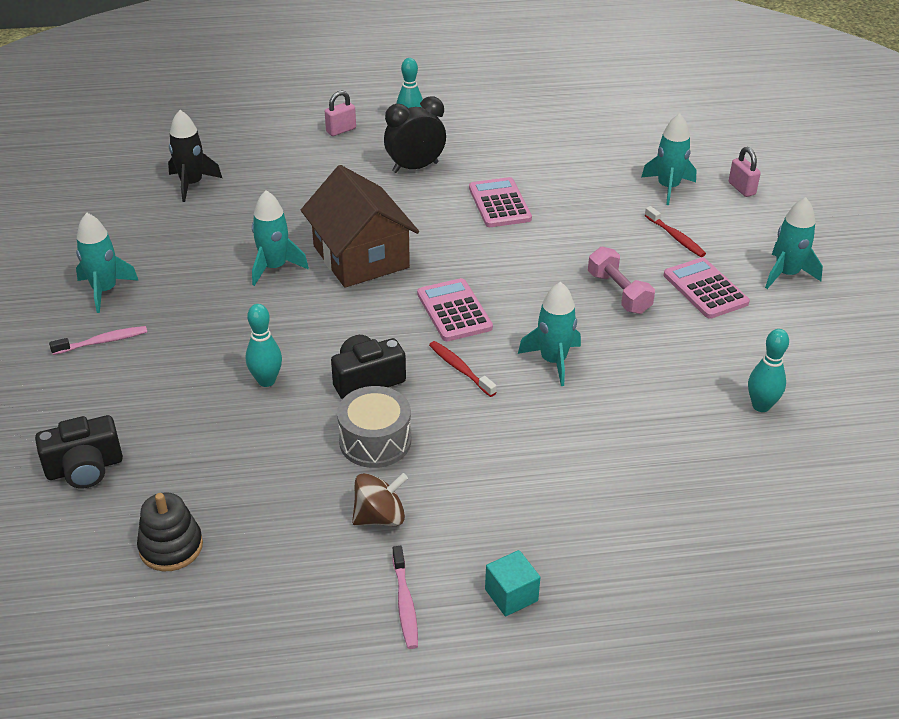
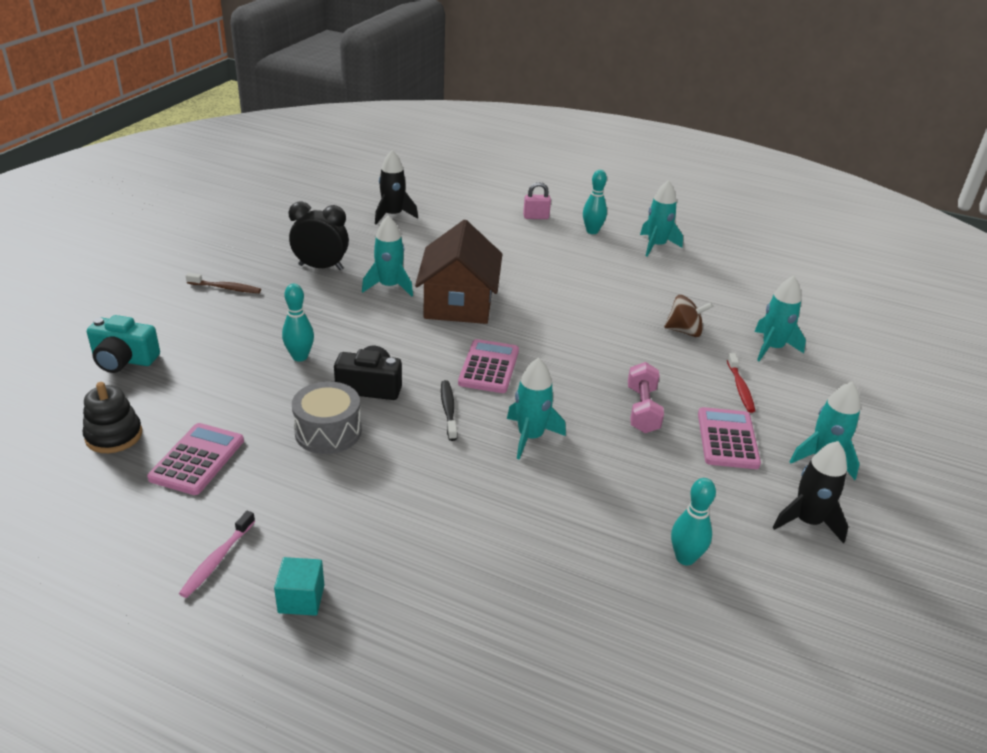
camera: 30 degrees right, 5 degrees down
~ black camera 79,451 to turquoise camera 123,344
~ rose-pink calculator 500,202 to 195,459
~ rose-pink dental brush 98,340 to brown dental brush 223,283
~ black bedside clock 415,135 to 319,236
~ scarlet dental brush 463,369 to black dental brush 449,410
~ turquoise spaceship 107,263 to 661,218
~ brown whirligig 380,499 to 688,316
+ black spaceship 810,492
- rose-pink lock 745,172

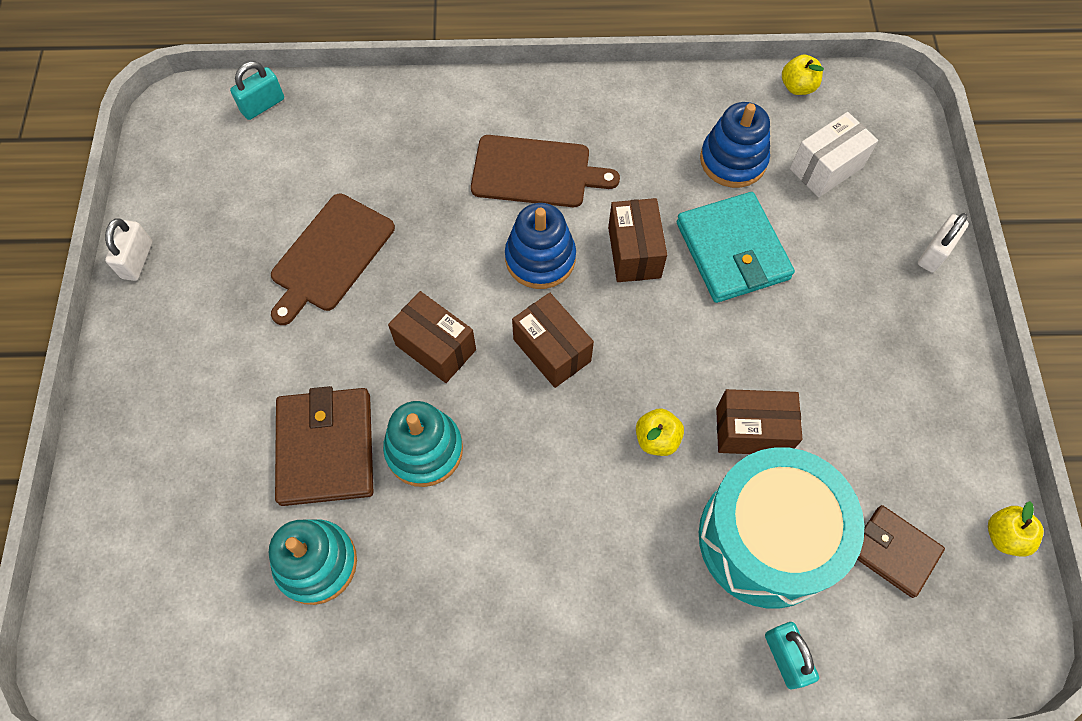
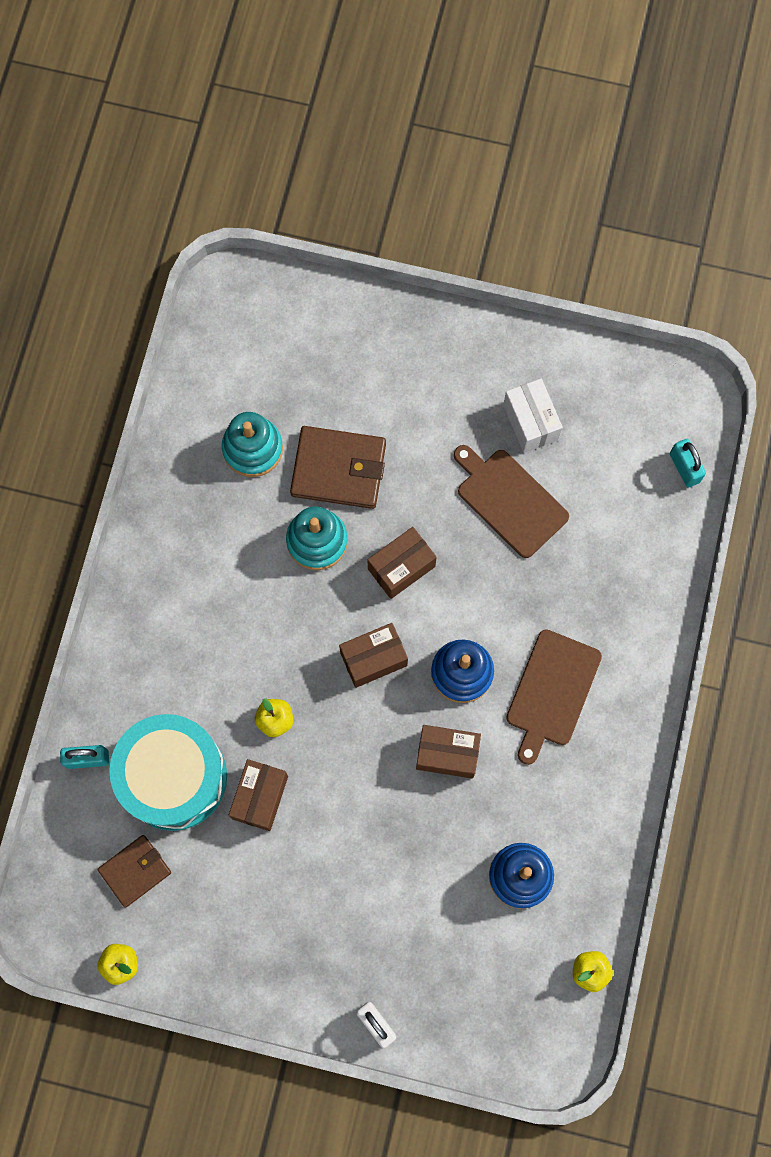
camera: 105 degrees right, 10 degrees up
~ pure white parcel 834,154 to 533,416
- pure white lock 128,249
- turquoise wallet 735,247

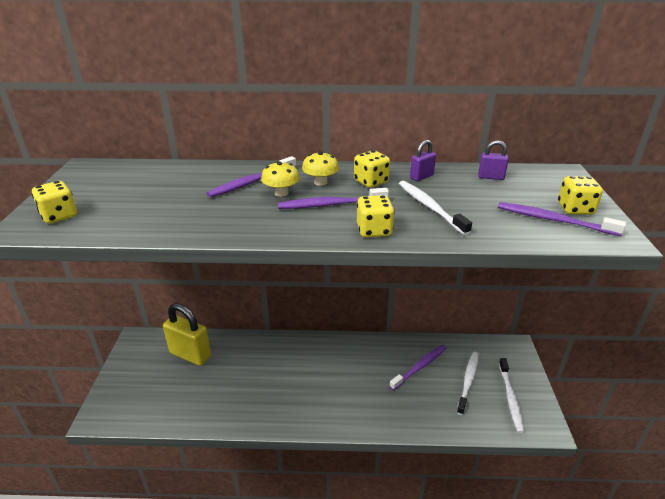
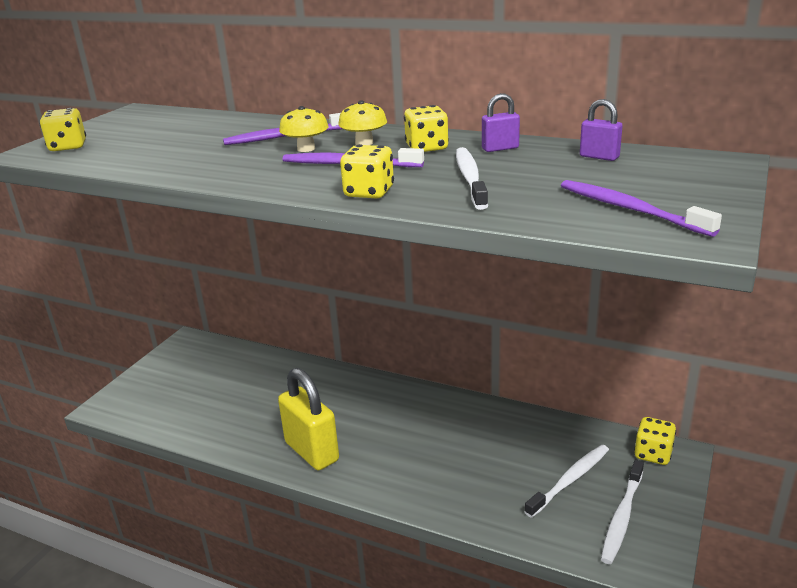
camera: 25 degrees right, 5 degrees down
~ golden lock 187,334 to 308,419
~ golden dice 580,195 to 655,441
- violet dental brush 418,367

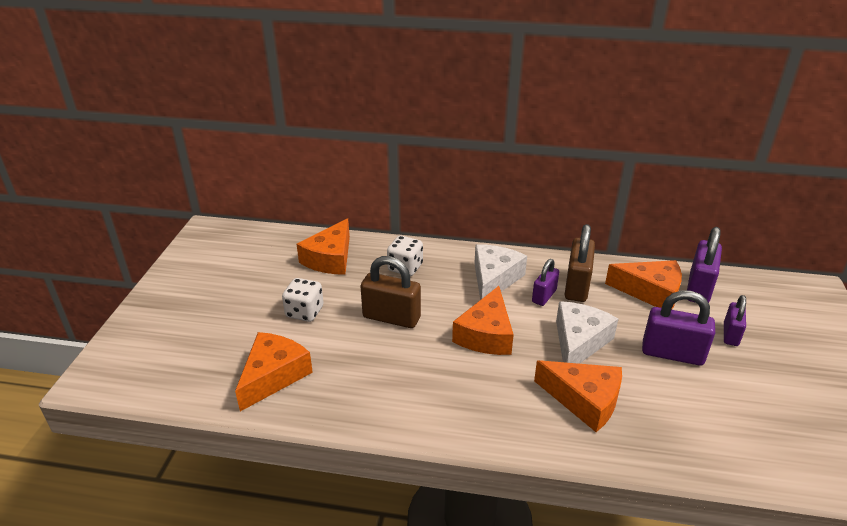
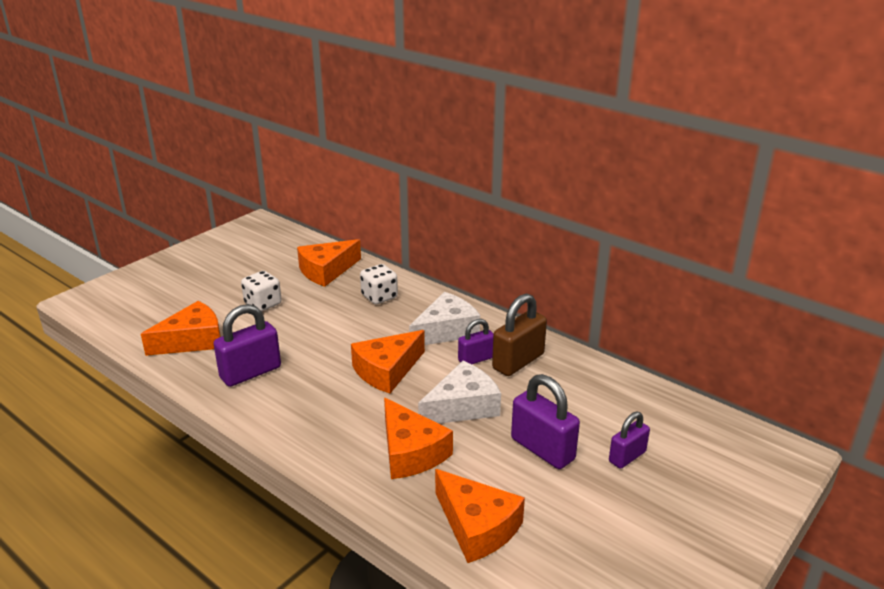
camera: 30 degrees right, 5 degrees down
~ violet lock 704,265 to 247,345
~ bright orange cheese wedge 643,285 to 480,516
- brown lock 391,292

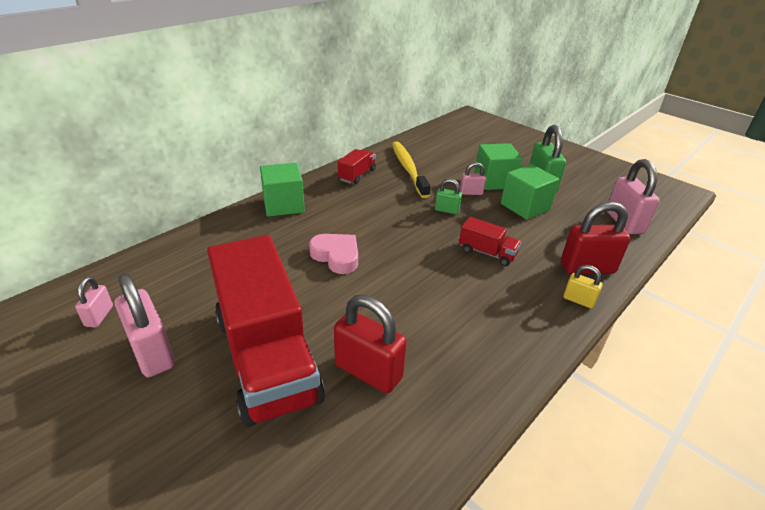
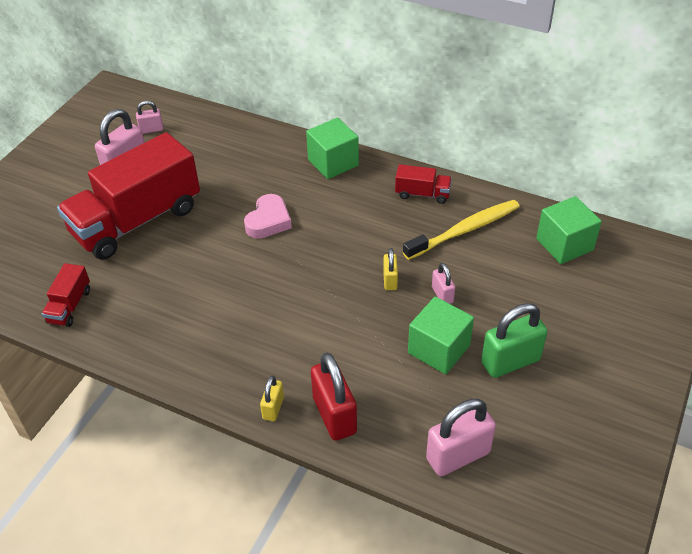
camera: 75 degrees right, 10 degrees up
~ scarlet truck 490,241 to 66,295
~ leaf-green lock 448,196 to golden lock 390,269
~ leaf-green cube 498,166 to 569,230
- scarlet lock 370,344

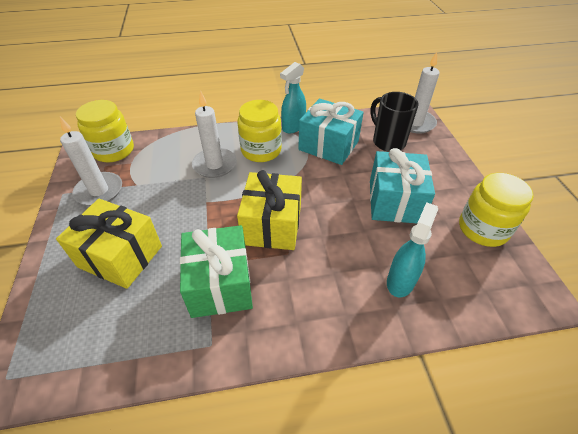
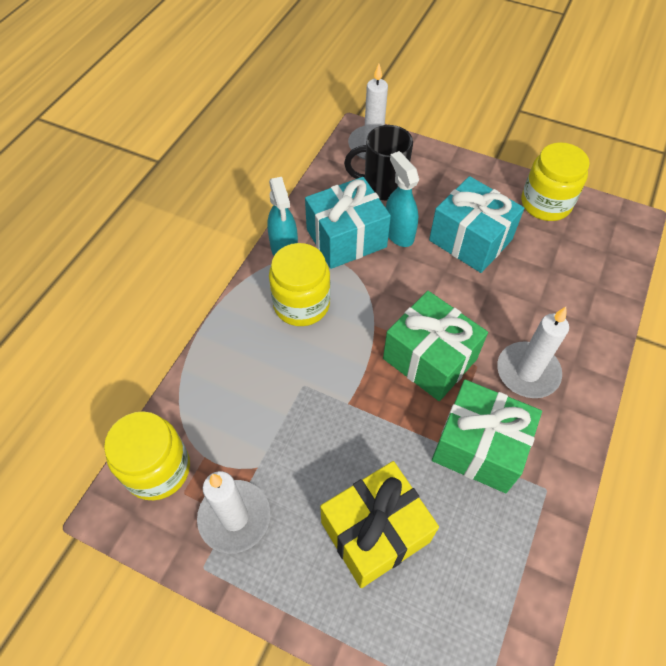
camera: 55 degrees left, 10 degrees up
~ golden wrapped gift 269,210 to leaf-green wrapped gift 435,346
~ turquoise spray cleaner 412,249 to 402,199
~ pure white wax candle 214,134 to 533,352

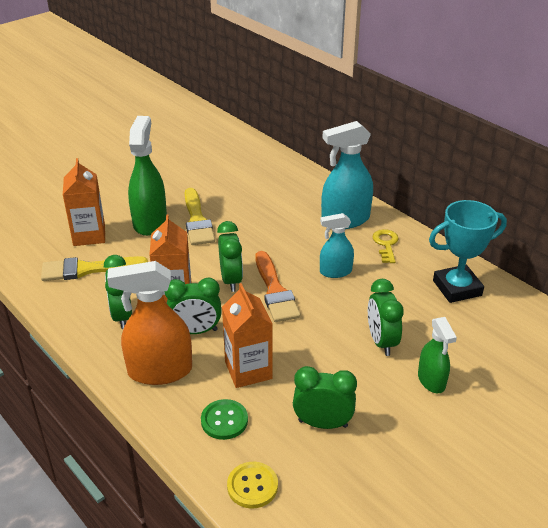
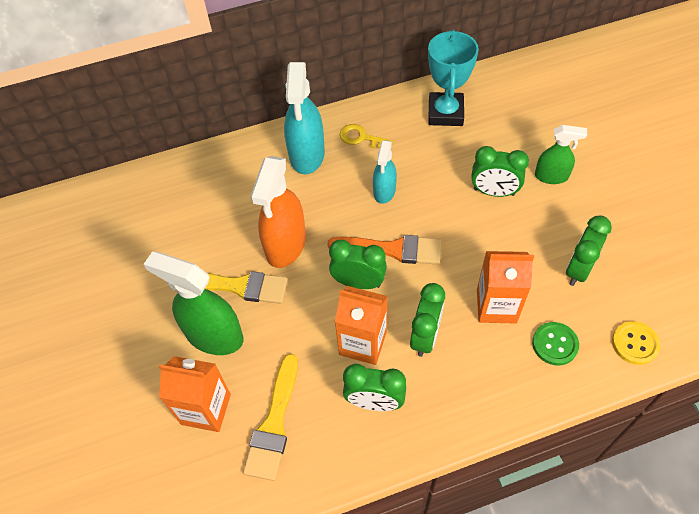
camera: 65 degrees left, 20 degrees up
~ bright orange spray cleaner 149,323 to 278,212

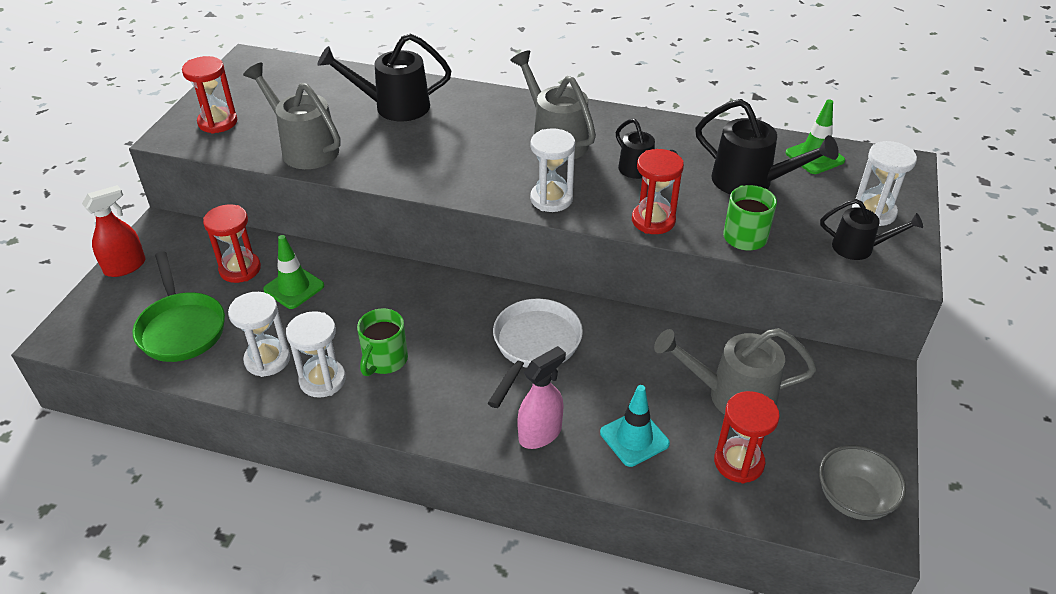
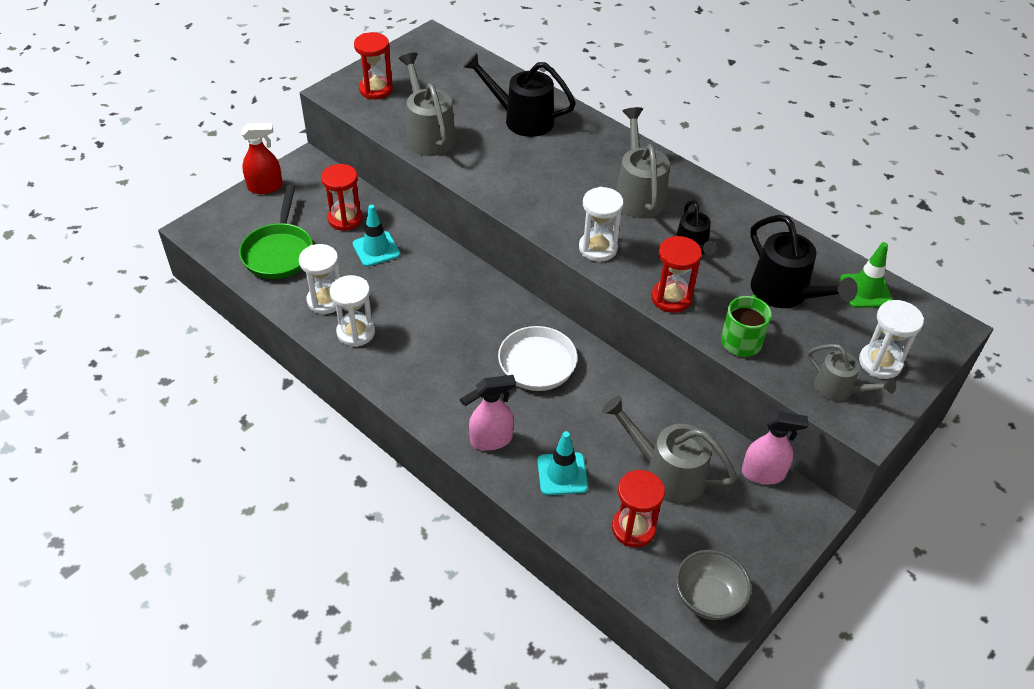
camera: 25 degrees right, 5 degrees up
~ leaf-green road cone 293,272 to turquoise road cone 376,236
+ rose-pink spray cleaner 775,447
~ black watering can 871,229 to ash-grey watering can 852,372
- leaf-green coffee mug 382,342

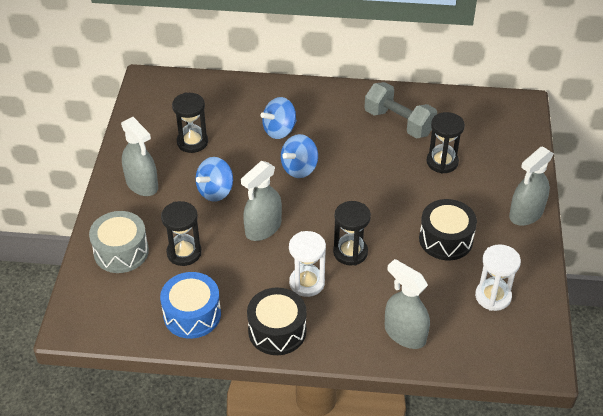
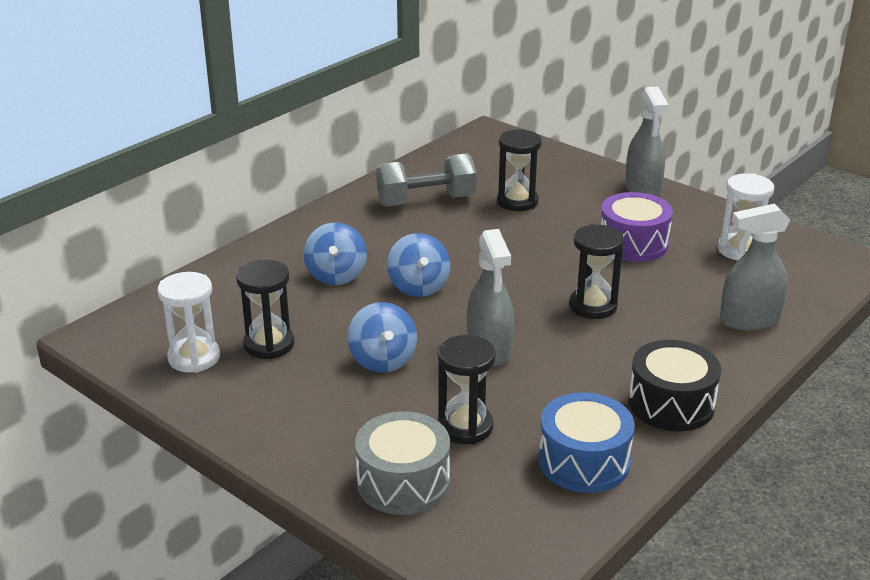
camera: 55 degrees left, 15 degrees down
~ pure white sand timer 307,264 to 188,322
~ black toy drum 448,229 to violet toy drum 637,227
- ash-grey spray cleaner 139,156

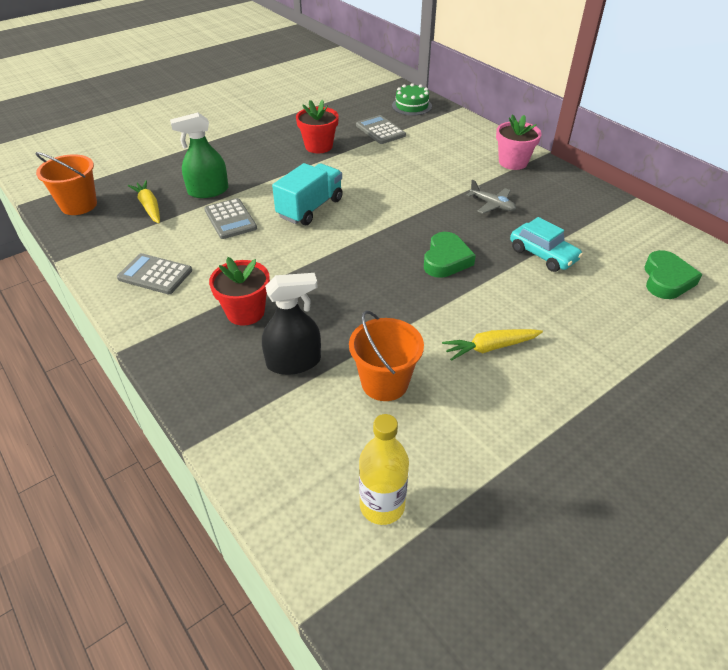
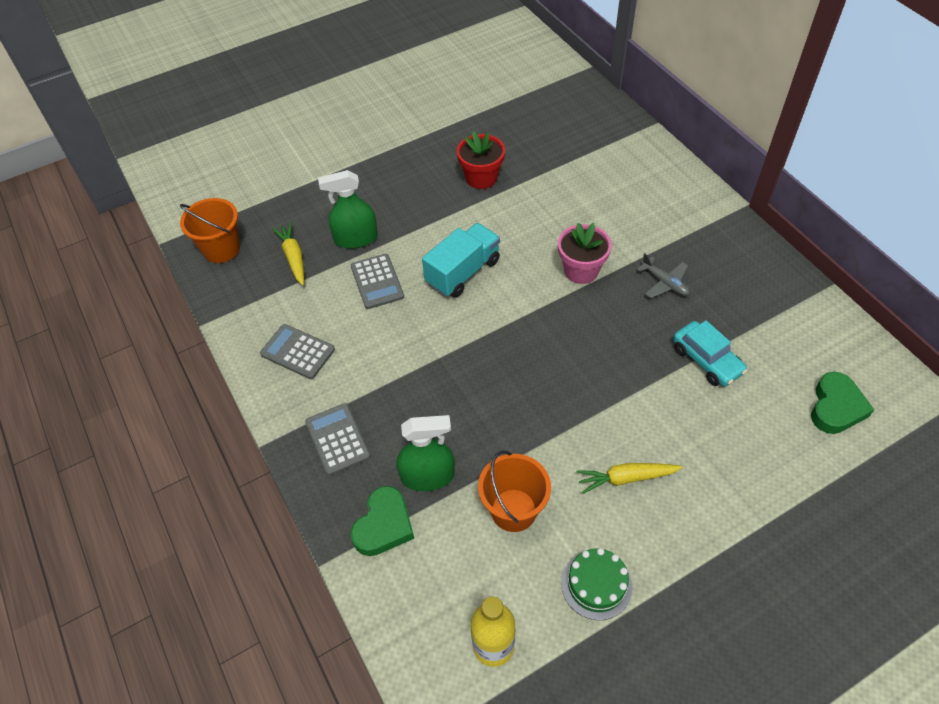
camera: 10 degrees right, 10 degrees up
~ ash-grey calculator 381,129 to 337,439
~ leaf-green heart 450,255 to 382,521
~ black spray cleaner 291,324 to leaf-green spray cleaner 426,453
~ rose-pink potted plant 519,142 to 585,253
~ leaf-green layer cake 412,99 to 596,584
- scarlet potted plant 239,291

